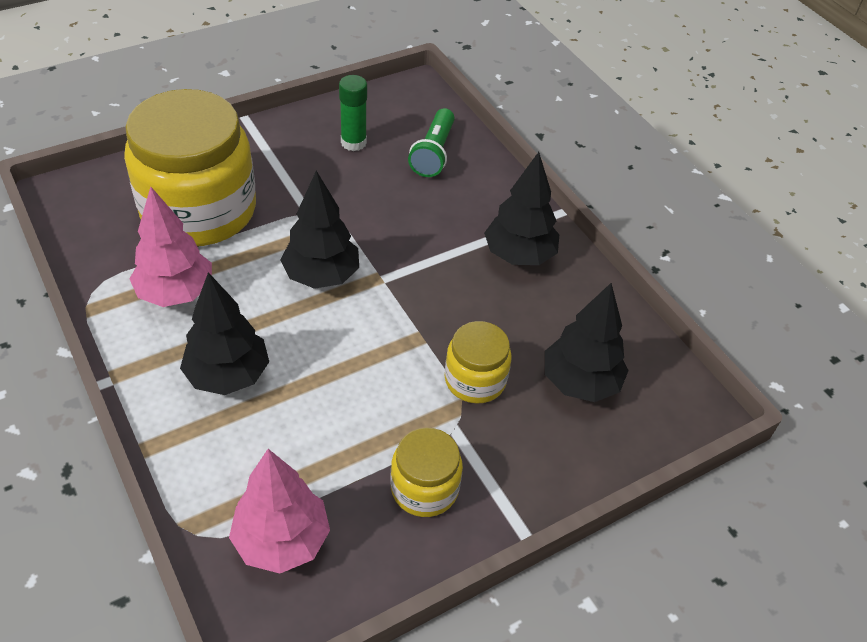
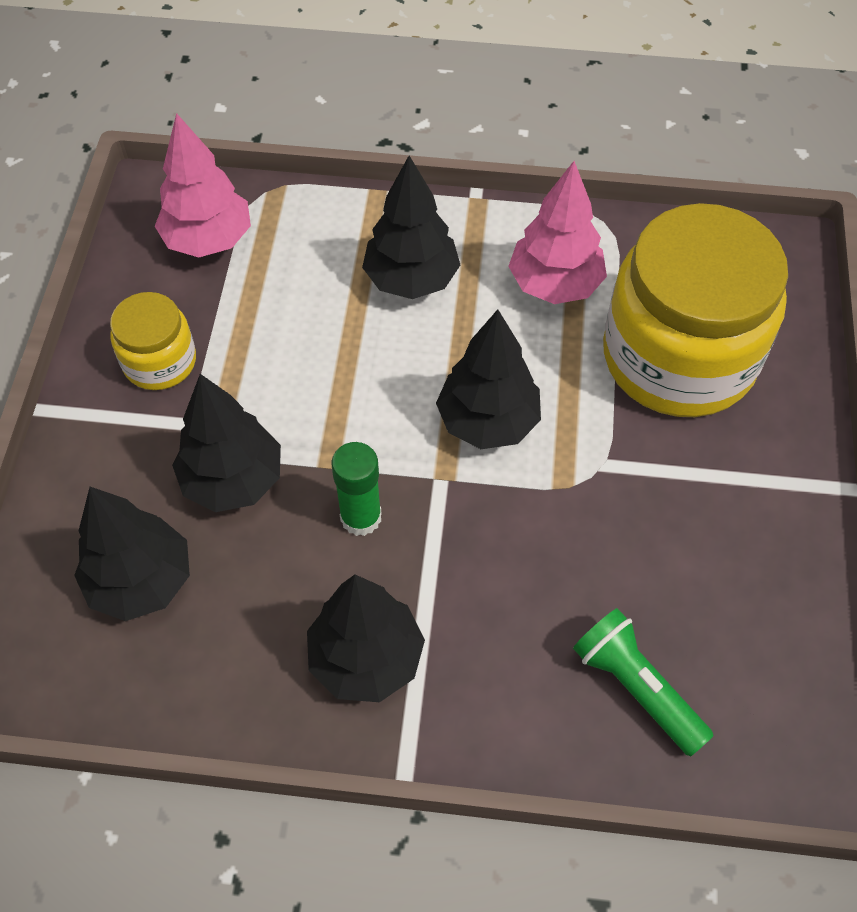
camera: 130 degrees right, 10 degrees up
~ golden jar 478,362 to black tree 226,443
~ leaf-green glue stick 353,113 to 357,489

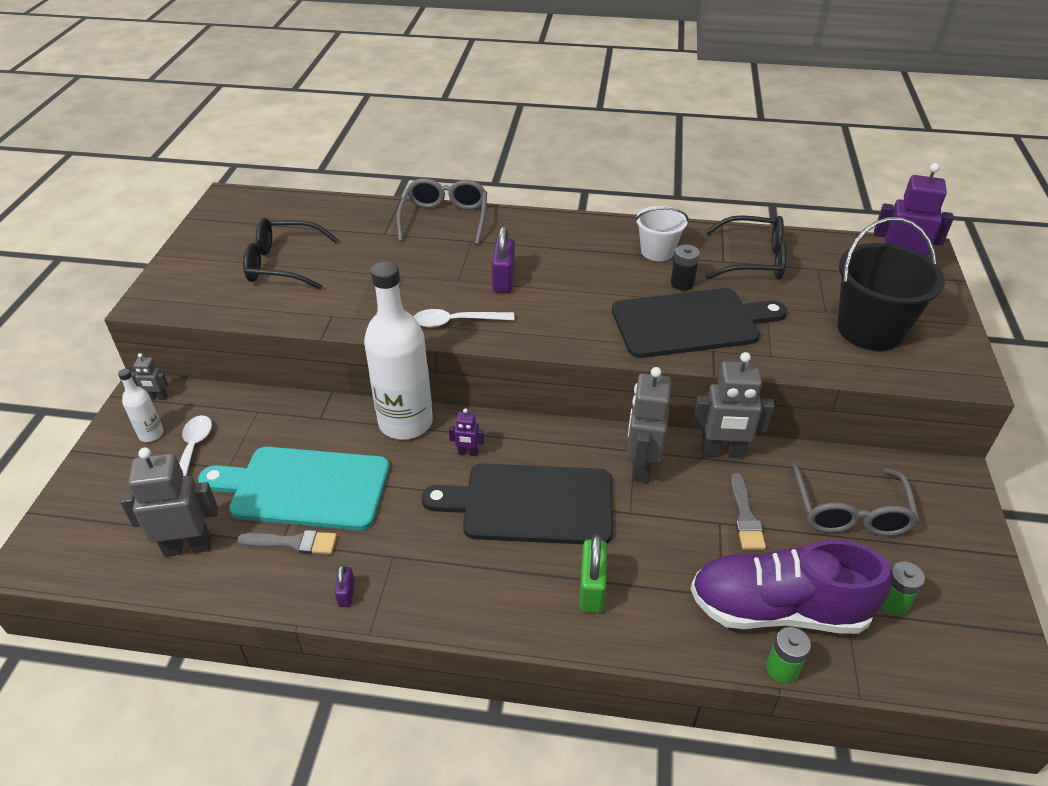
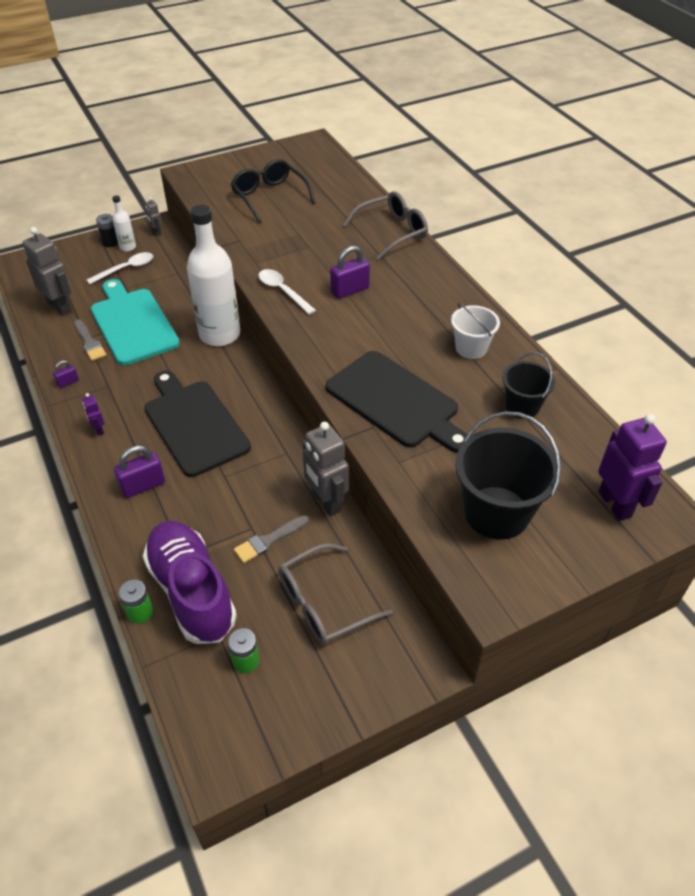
camera: 55 degrees right, 5 degrees up
~ violet toy robot 466,432 to 93,414
~ black power cell 685,267 to 107,230
~ leaf-green lock 593,573 to violet lock 139,471
~ black glasses 746,247 to black pail 529,385
- ash-grey toy robot 649,425

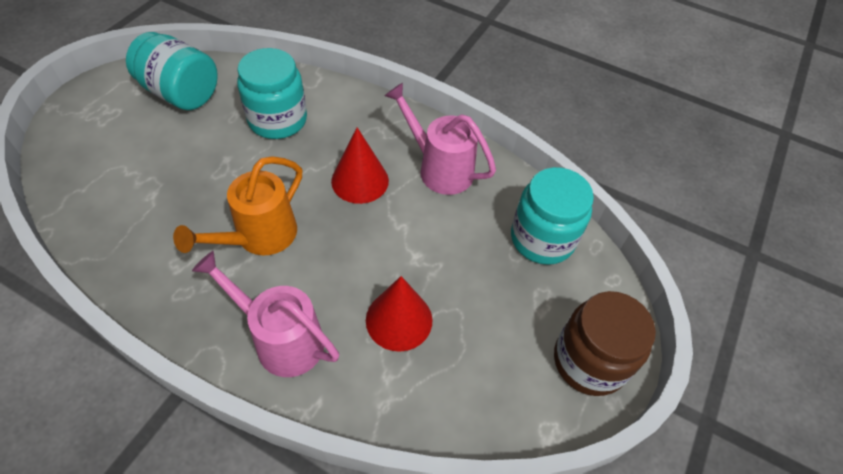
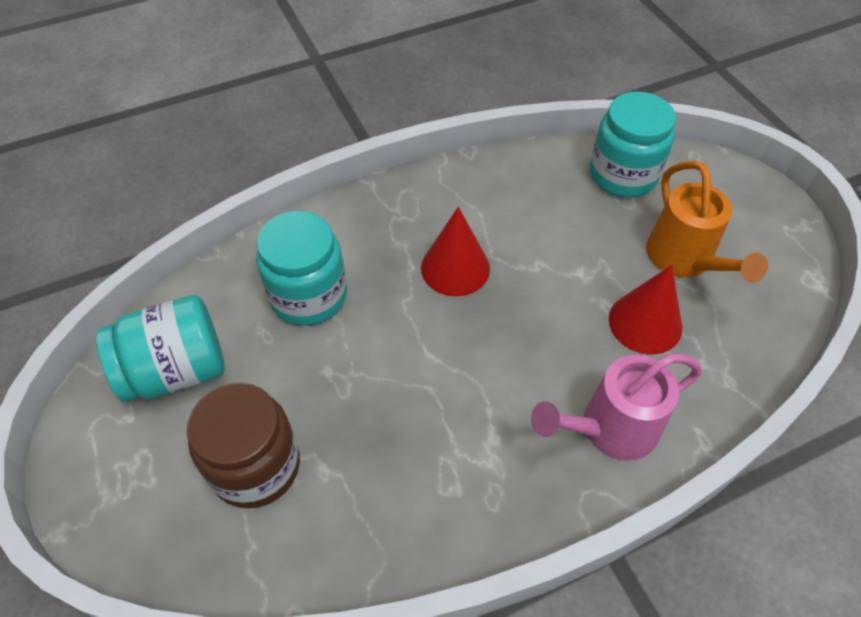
camera: 50 degrees left, 0 degrees up
~ brown jar 605,343 to 243,445
~ bright orange watering can 237,206 to 707,222
- rose-pink watering can 440,139

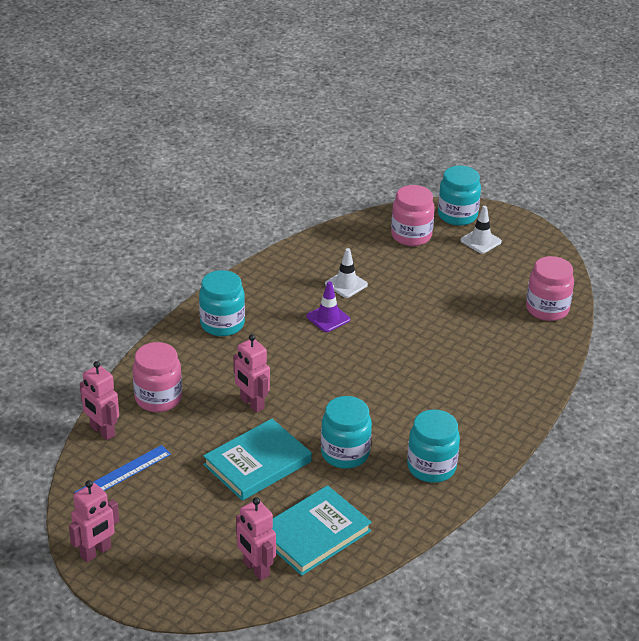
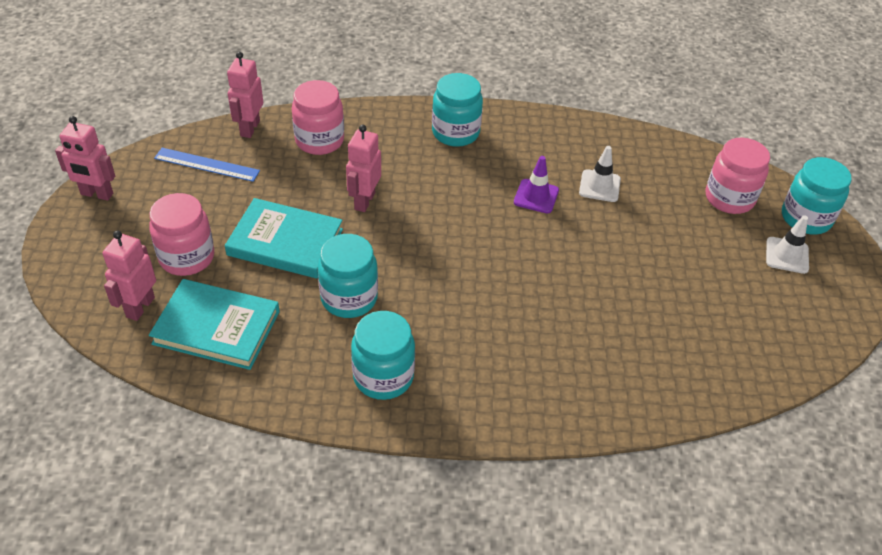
camera: 55 degrees right, 10 degrees up
~ rose-pink jar 550,288 to 181,234

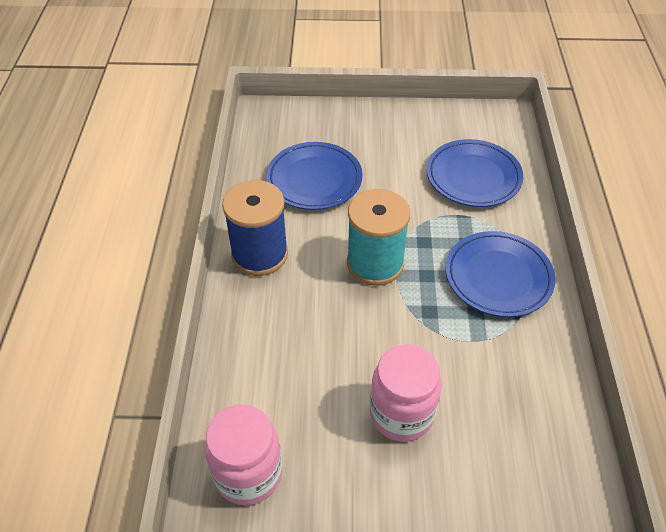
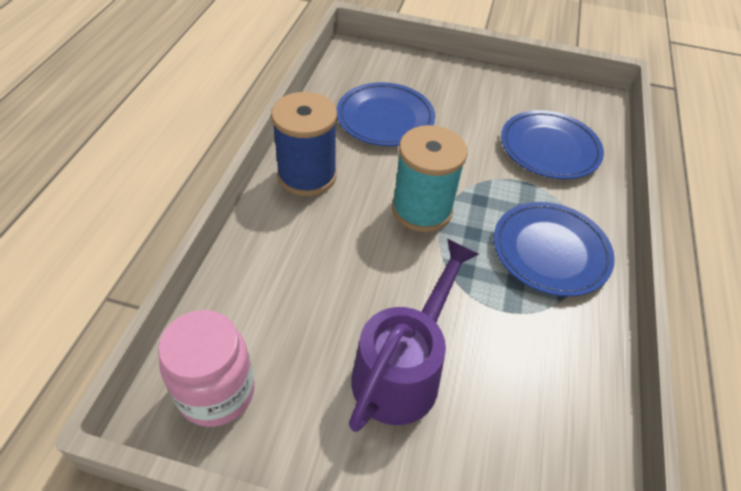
camera: 10 degrees right, 0 degrees up
~ rose-pink jar 406,393 to violet watering can 414,335

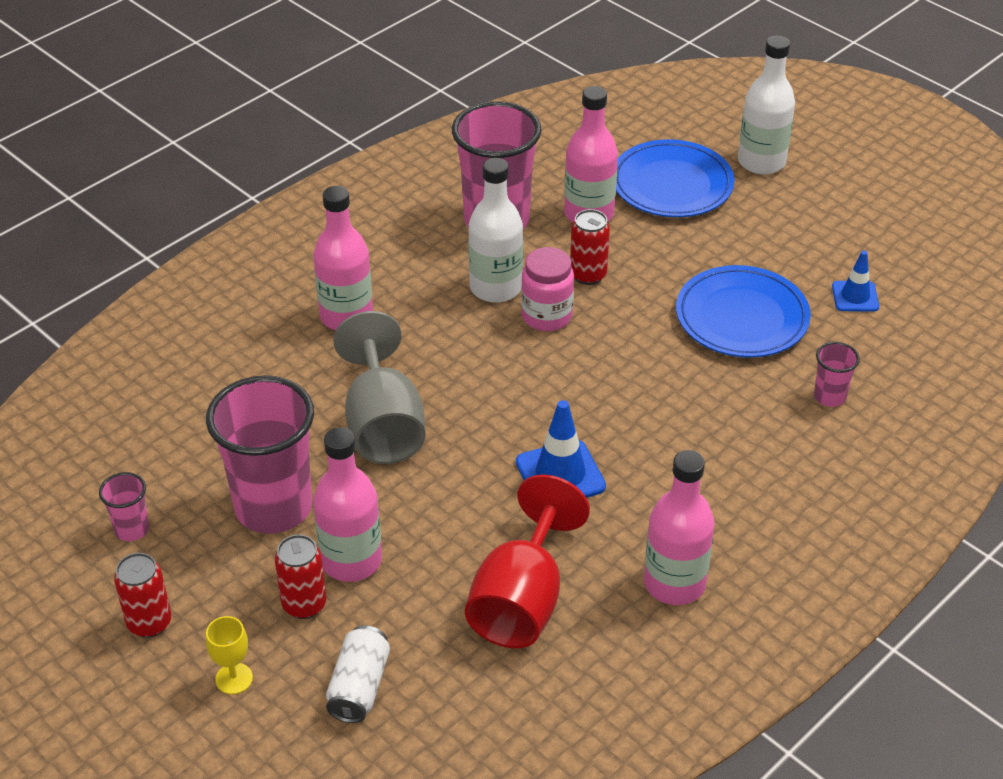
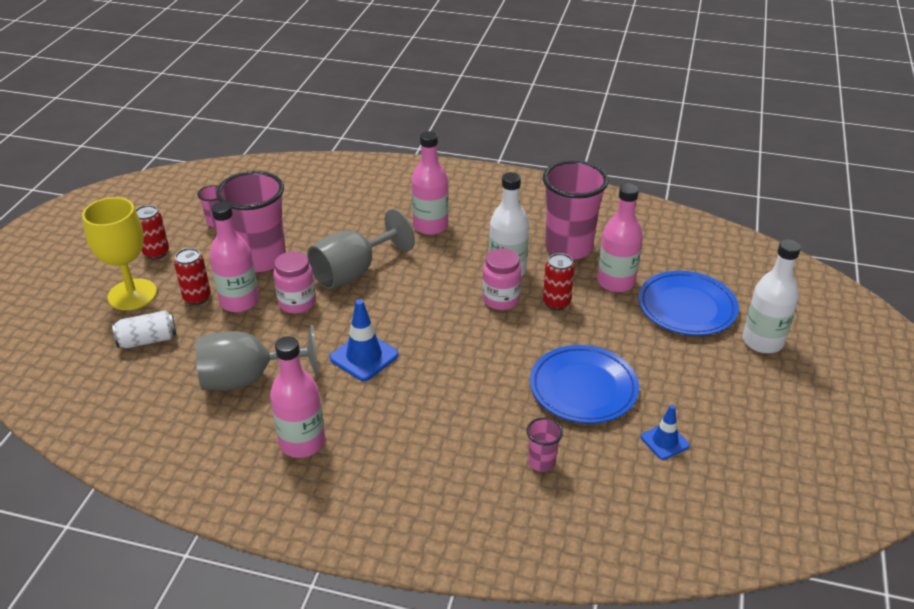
camera: 60 degrees right, 5 degrees down
~ golden wine glass 229,655 = 119,253 x2.16
~ scarlet wine glass 527,561 to ash-grey wine glass 257,357
+ rose-pink jar 295,282

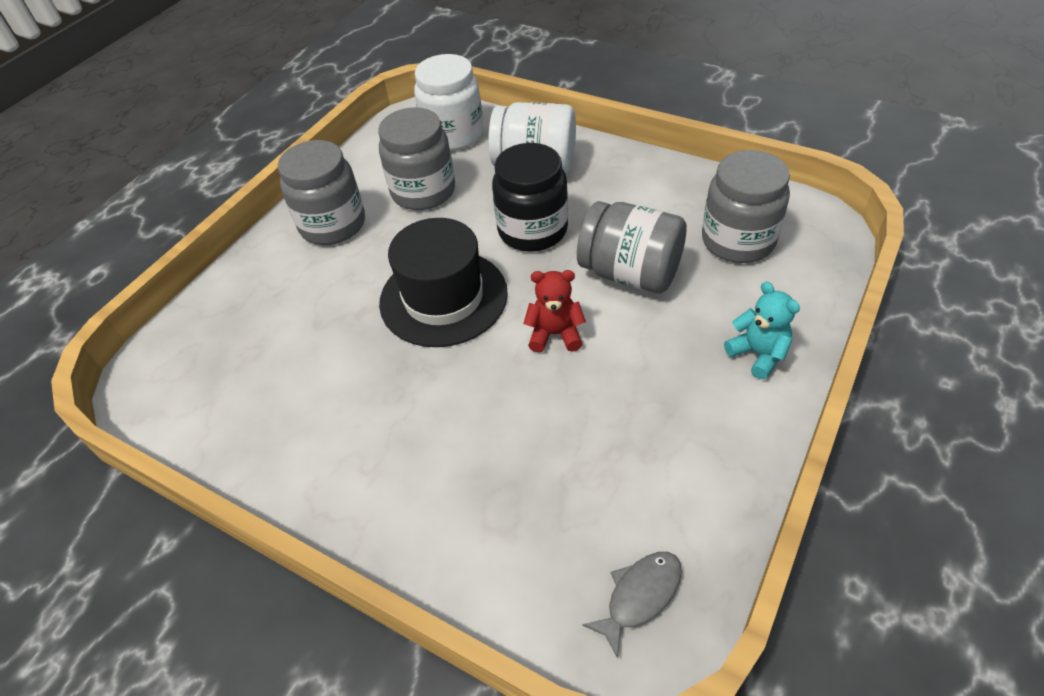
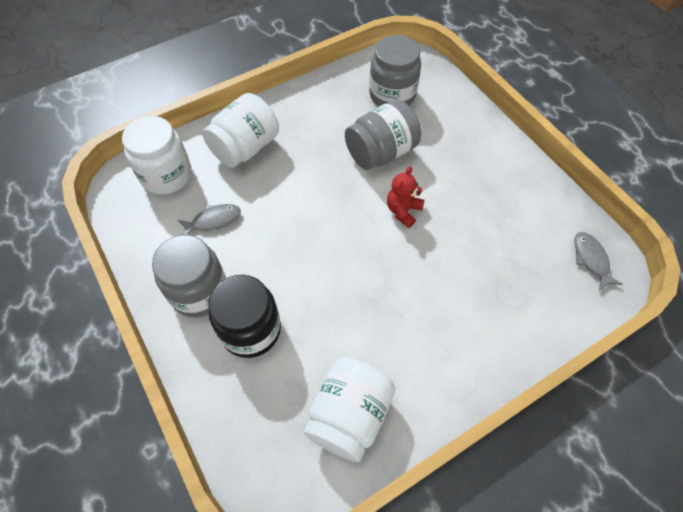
camera: 65 degrees left, 10 degrees up
~ ash-grey jar 416,158 to ash-grey fish figure 209,219
~ black jar 530,197 to 244,316
+ pure white jar 349,409
- black tall hat 443,282
- turquoise teddy bear 762,330

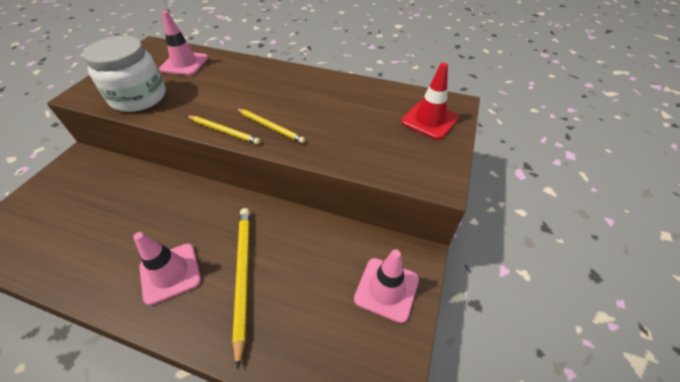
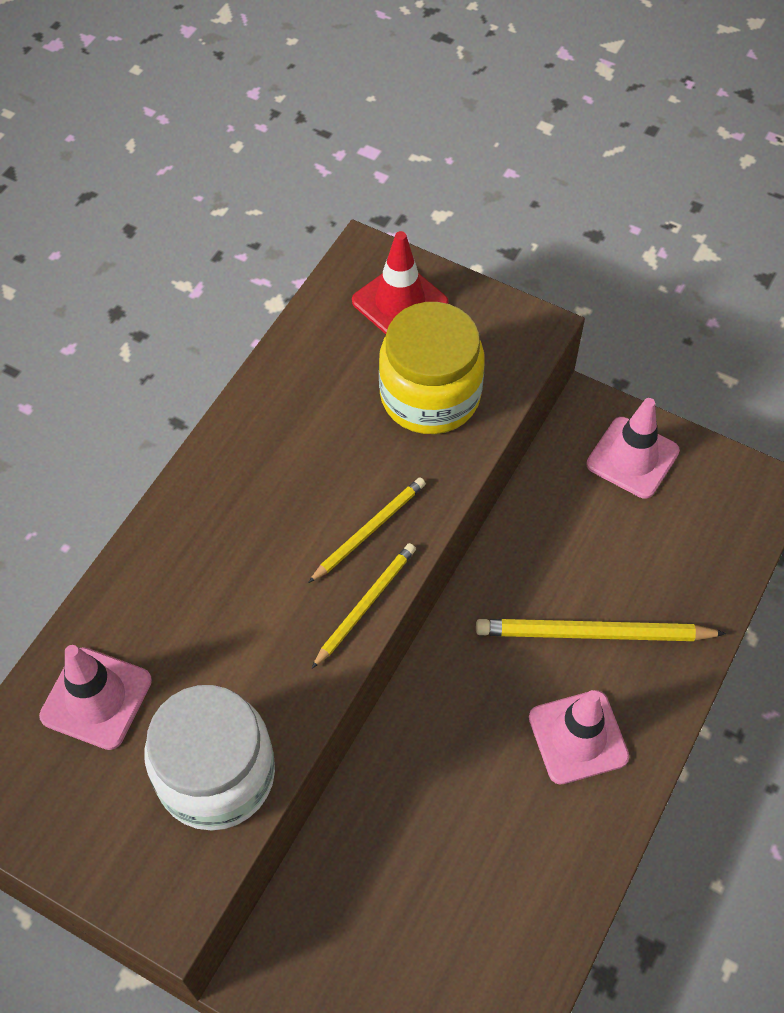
camera: 80 degrees left, 10 degrees up
+ golden jar 432,368

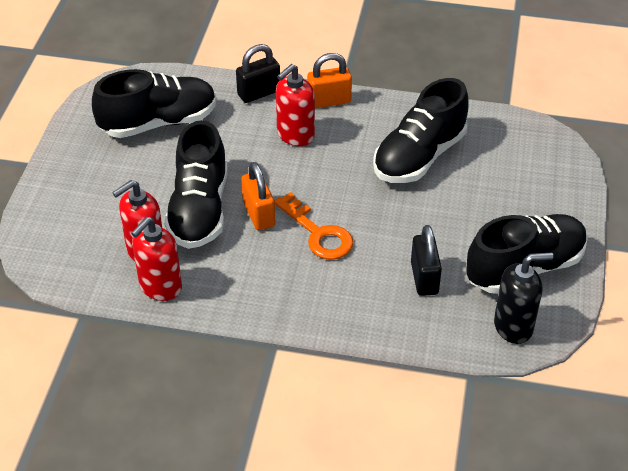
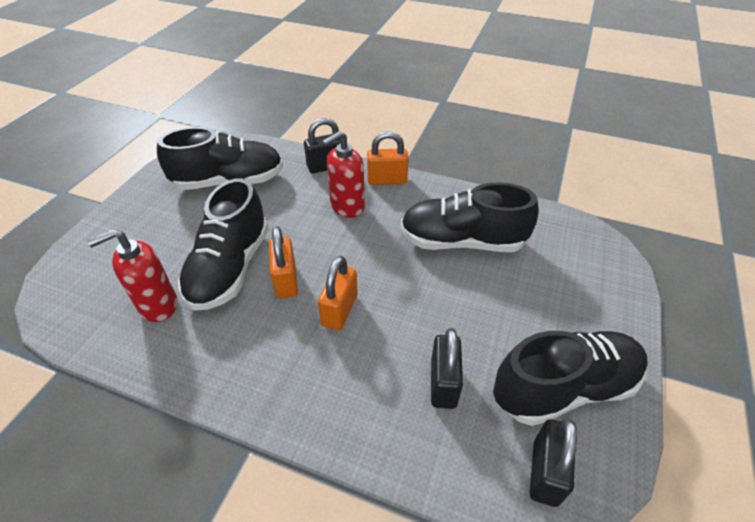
camera: 10 degrees right, 0 degrees up
~ bright orange door key 313,226 to bright orange lock 338,293
~ black shoe 421,130 = 470,217 45 degrees clockwise
~ black soap dispenser 523,298 to black lock 553,462
- scarlet soap dispenser 156,259

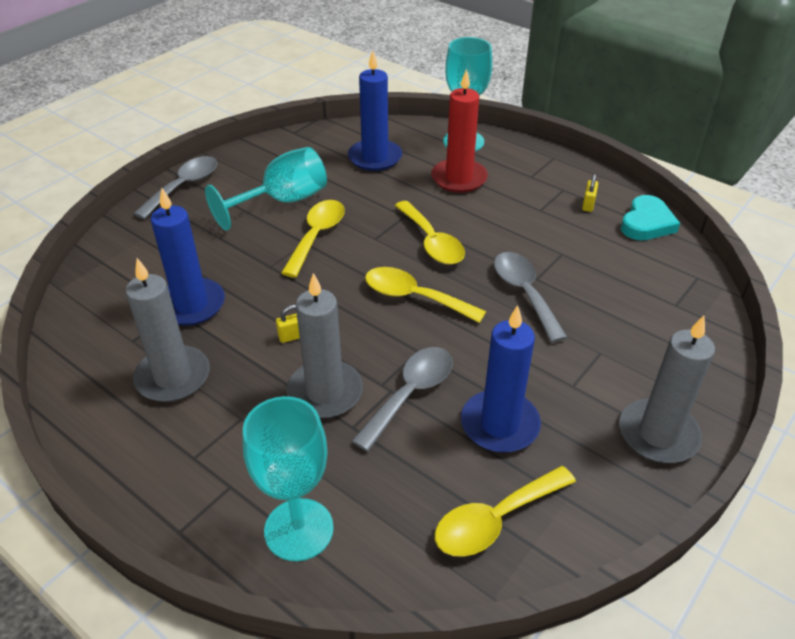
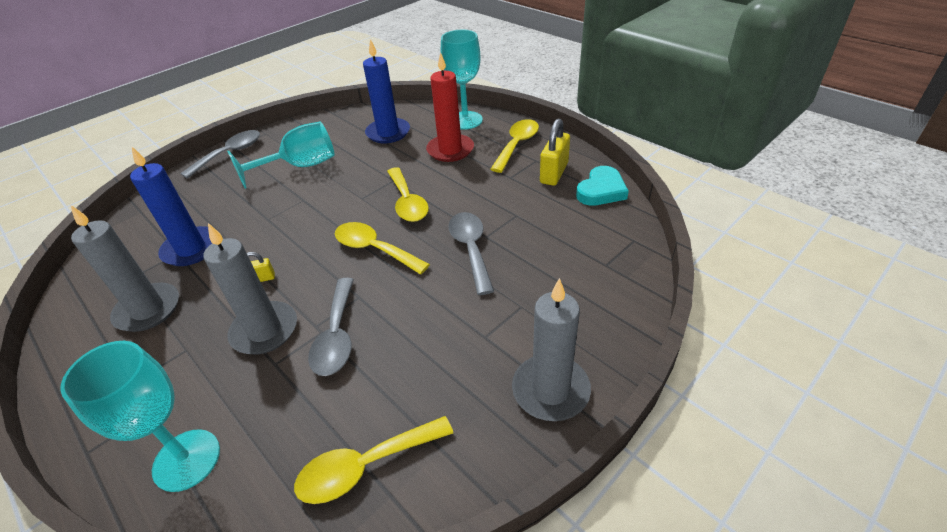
camera: 10 degrees right, 0 degrees up
~ ash-grey teaspoon 402,399 = 331,327 135 degrees clockwise
~ golden teaspoon 313,239 to 514,146
~ golden lock 590,193 = 555,152 x1.92
- blue wax candle 501,379

